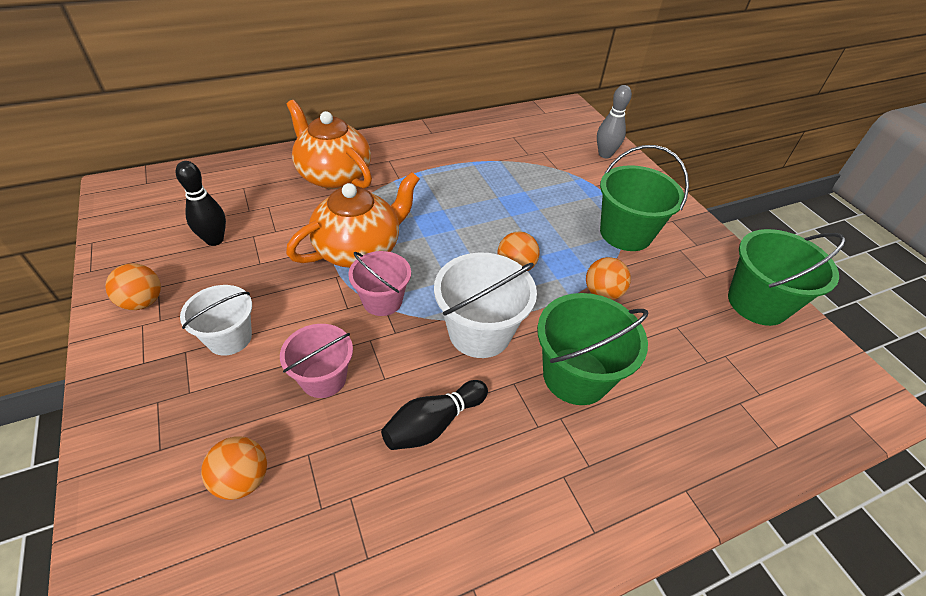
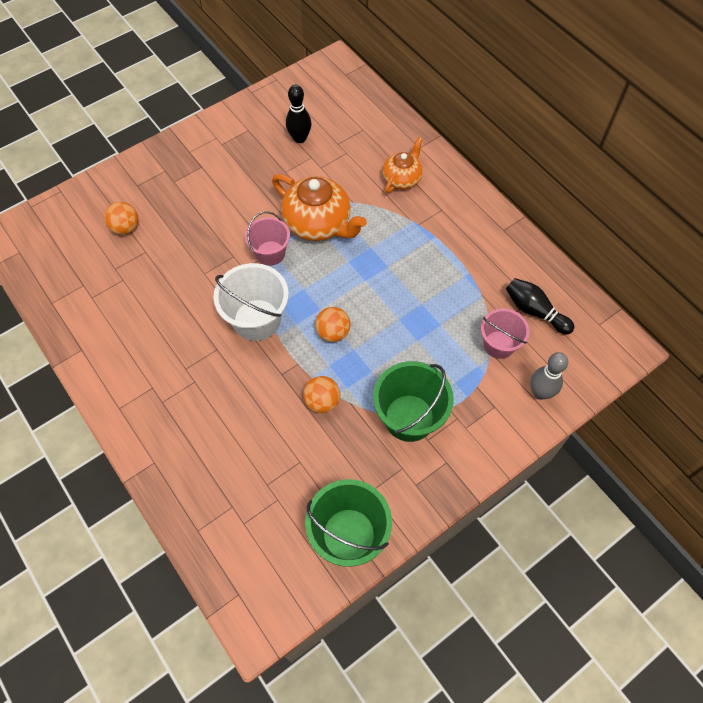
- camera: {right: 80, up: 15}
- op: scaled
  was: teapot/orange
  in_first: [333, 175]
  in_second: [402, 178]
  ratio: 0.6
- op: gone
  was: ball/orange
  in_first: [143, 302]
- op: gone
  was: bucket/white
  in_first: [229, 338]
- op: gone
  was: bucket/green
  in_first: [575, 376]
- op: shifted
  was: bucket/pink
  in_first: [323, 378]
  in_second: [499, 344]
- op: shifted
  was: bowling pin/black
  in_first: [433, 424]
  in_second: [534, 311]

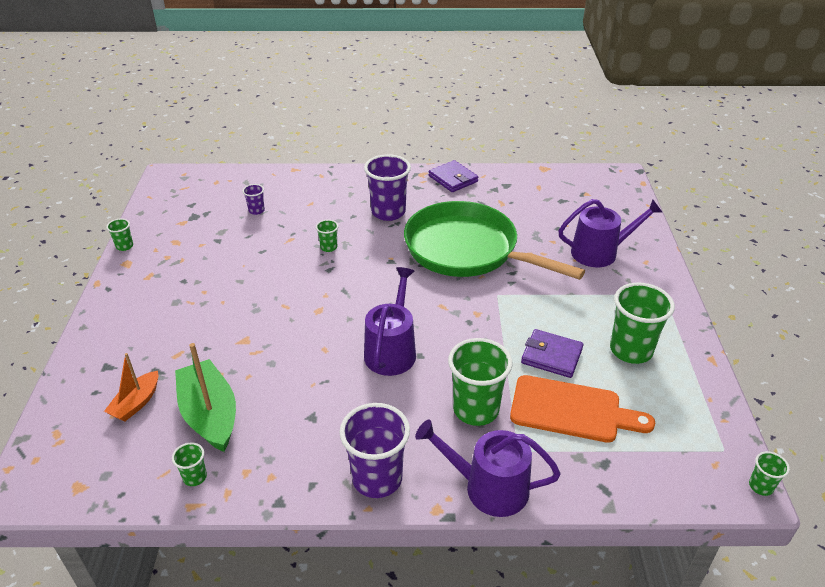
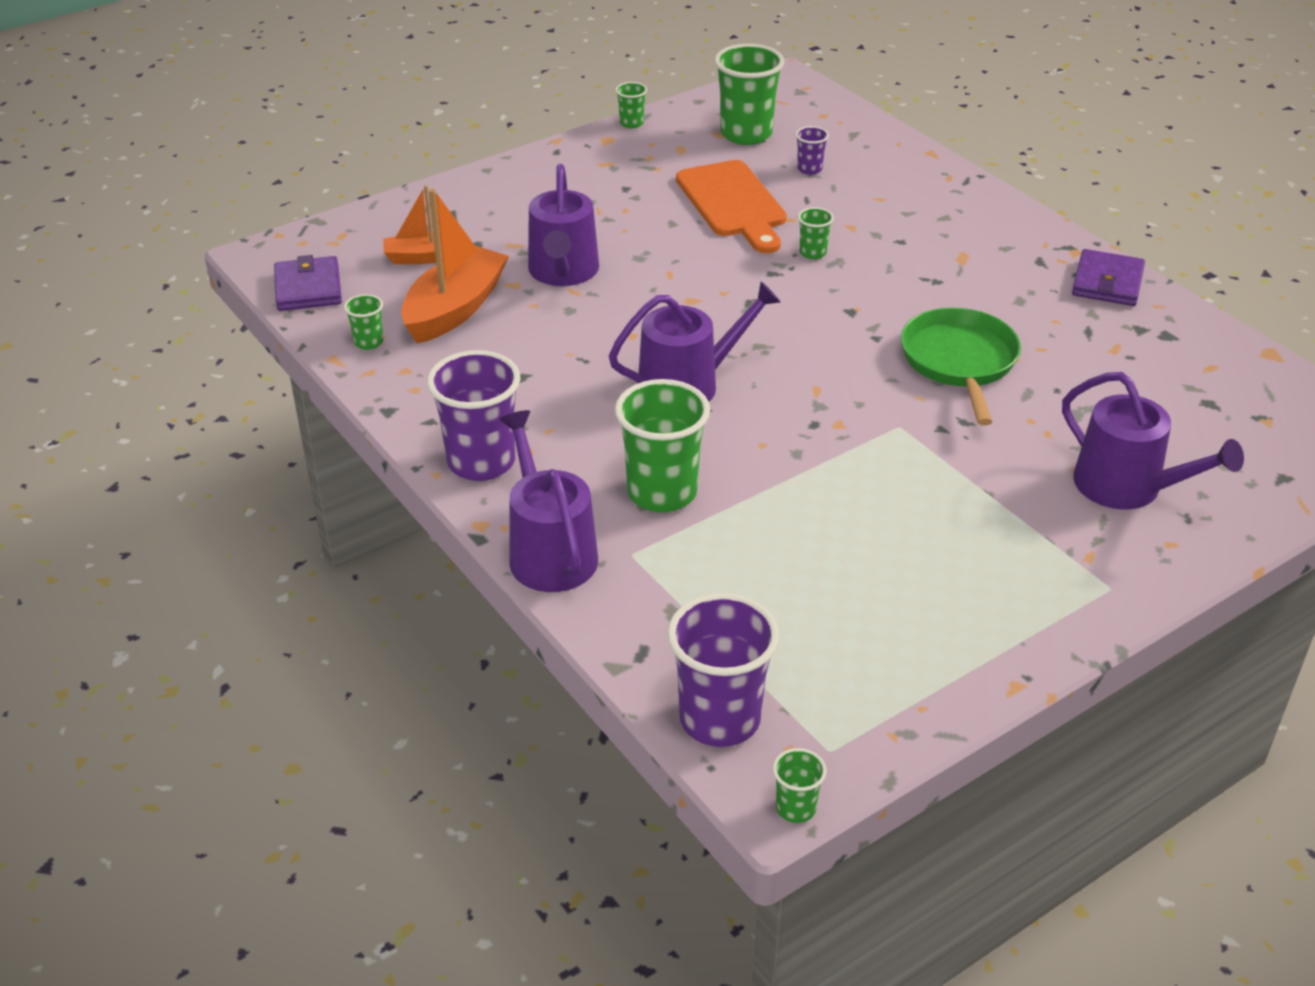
- camera: {right: 55, up: 0}
- op: shifted
  was: cup/purple
  in_first: [388, 212]
  in_second: [720, 719]
- op: scaled
  was: pan/green
  in_first: [467, 250]
  in_second: [960, 362]
  ratio: 0.61
- op: shifted
  was: cup/green
  in_first: [631, 350]
  in_second: [746, 134]
- op: shifted
  was: wallet/purple
  in_first: [551, 356]
  in_second: [308, 288]
- op: repainted
  was: boat/green
  now: boat/orange
  in_first: [210, 414]
  in_second: [455, 309]
- op: shifted
  was: cutting board/orange
  in_first: [572, 410]
  in_second: [733, 204]
- op: new
  now: watering can/purple
  in_second: [563, 272]

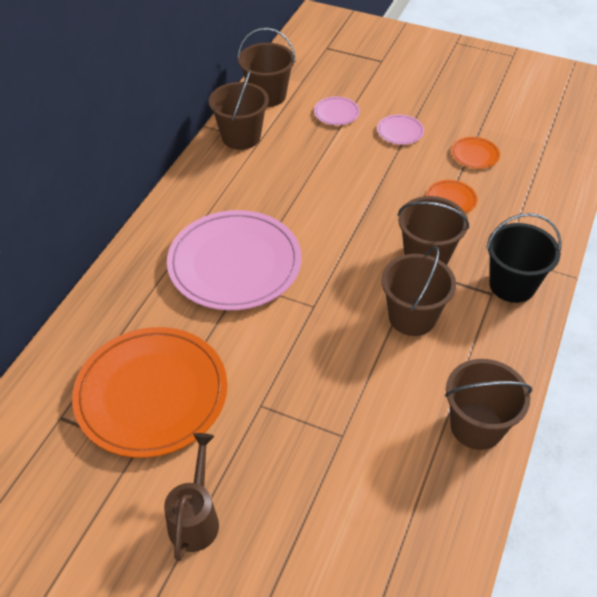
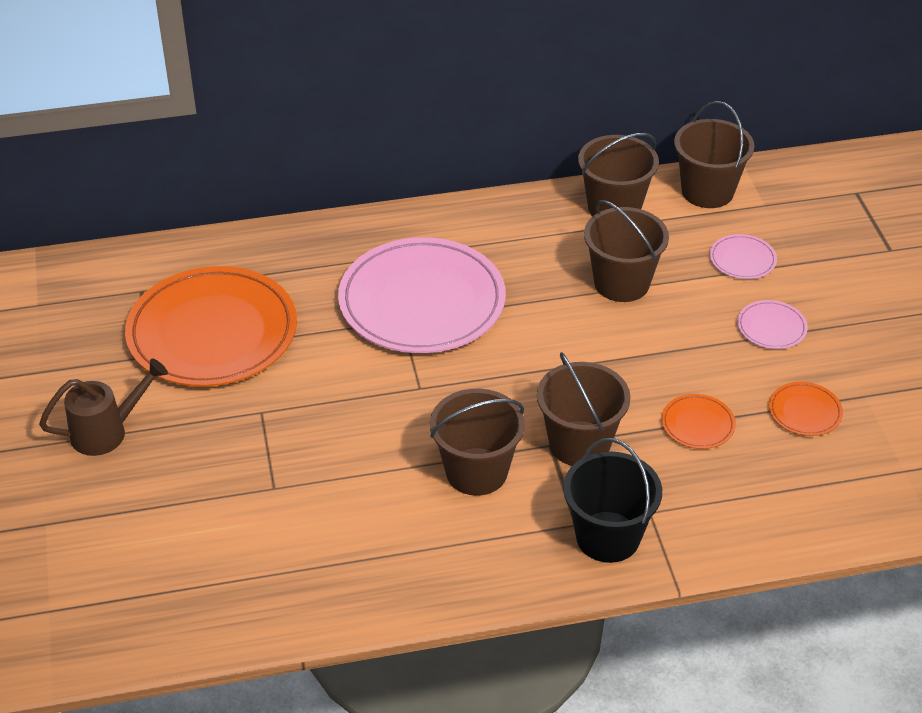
- camera: {right: 55, up: -5}
- op: shifted
  was: bucket/brown
  in_first: [476, 426]
  in_second: [621, 283]

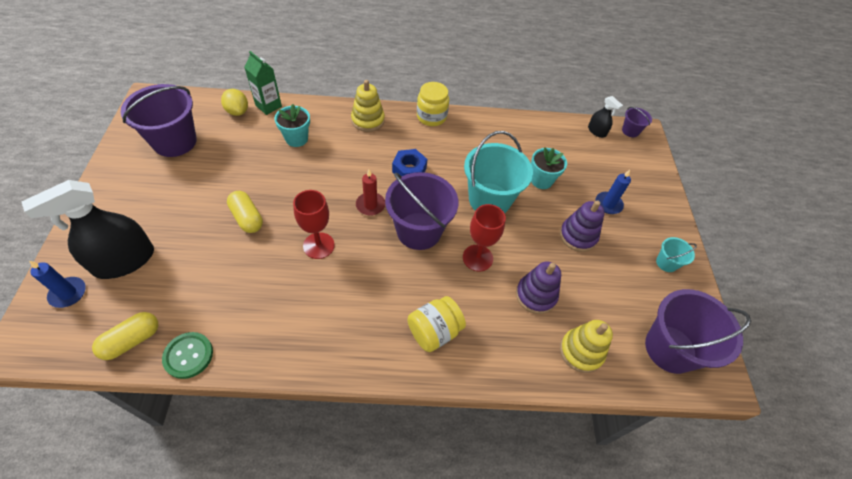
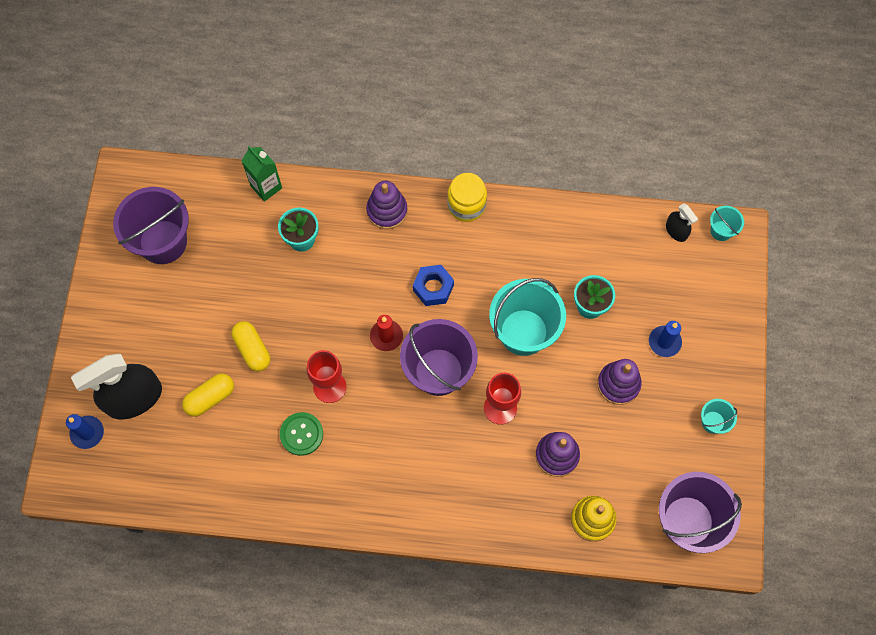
- camera: {right: 10, up: 15}
- op: repainted
  was: stacking toy/yellow
  now: stacking toy/purple
  in_first: [368, 120]
  in_second: [387, 211]
- op: gone
  was: lemon/yellow
  in_first: [237, 111]
- op: repainted
  was: bucket/purple
  now: bucket/turquoise
  in_first: [630, 131]
  in_second: [721, 230]
- op: gone
  was: jar/yellow
  in_first: [434, 331]
- op: shifted
  was: capsule/yellow
  in_first: [132, 340]
  in_second: [210, 398]
- op: shifted
  was: button/green
  in_first: [188, 355]
  in_second: [301, 434]

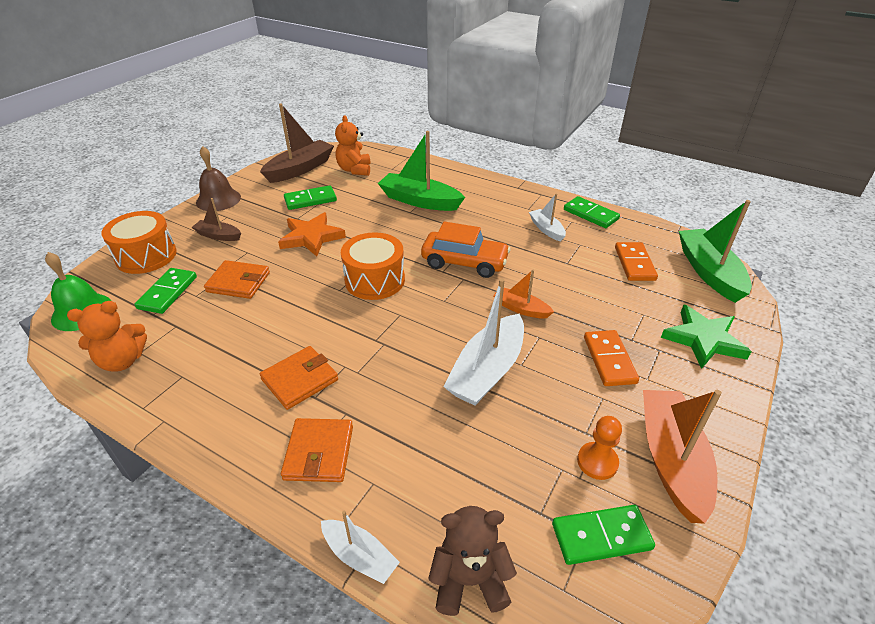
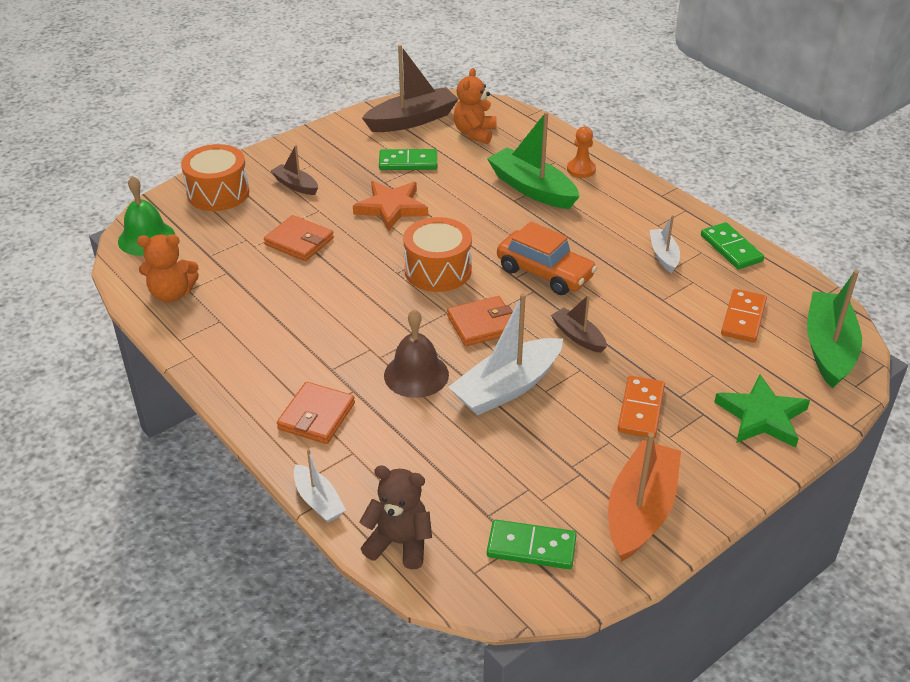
- camera: {right: 20, up: 0}
- op: shifted
  was: bell/brown
  in_first: [218, 199]
  in_second: [416, 374]
- op: gone
  was: domino/green
  in_first: [167, 292]
- op: repainted
  was: boat/orange
  now: boat/brown
  in_first: [520, 308]
  in_second: [578, 336]
- op: shifted
  was: wallet/orange
  in_first: [300, 380]
  in_second: [482, 324]
- op: shifted
  was: pawn/orange
  in_first: [597, 462]
  in_second: [581, 169]

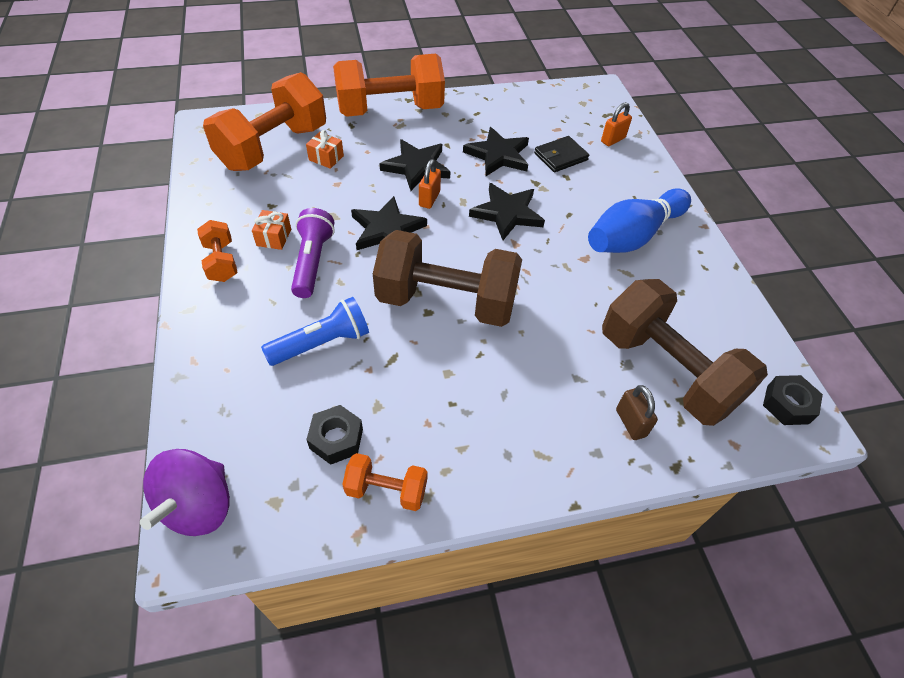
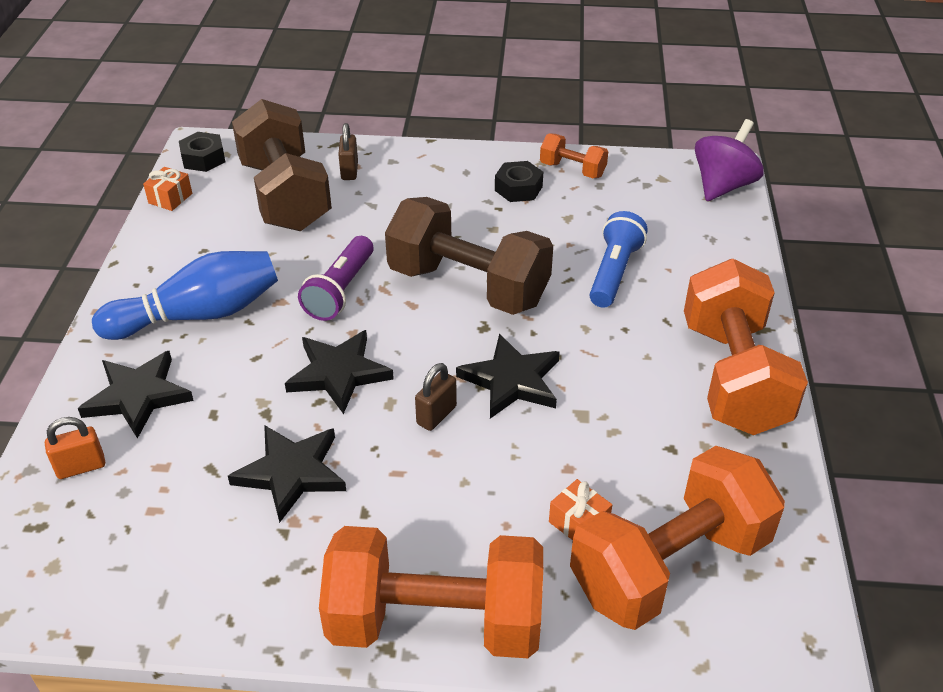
- camera: {right: -160, up: -10}
- op: gone
  was: wallet/black
  in_first: [560, 157]
- op: shifted
  was: star/black
  in_first: [416, 167]
  in_second: [138, 396]
- op: repainted
  was: padlock/orange
  now: padlock/brown
  in_first: [429, 199]
  in_second: [436, 415]
- op: shifted
  was: flashlight/purple
  in_first: [312, 262]
  in_second: [341, 291]
- op: shifted
  was: gift/orange
  in_first: [274, 237]
  in_second: [170, 198]
- op: scaled
  was: dumbbell/orange
  in_first: [221, 262]
  in_second: [733, 377]
  ratio: 2.14
- op: rotated
  was: flashlight/blue
  in_first: [322, 343]
  in_second: [613, 272]
  clockwise: 120
- op: shifted
  was: nut/black
  in_first: [336, 439]
  in_second: [518, 188]

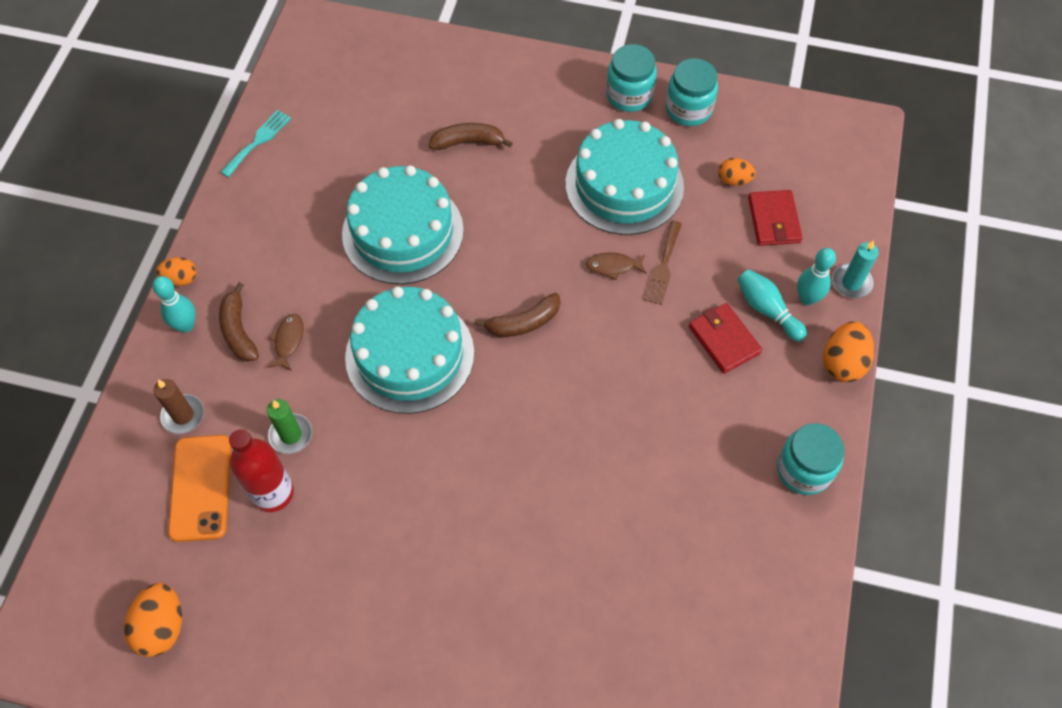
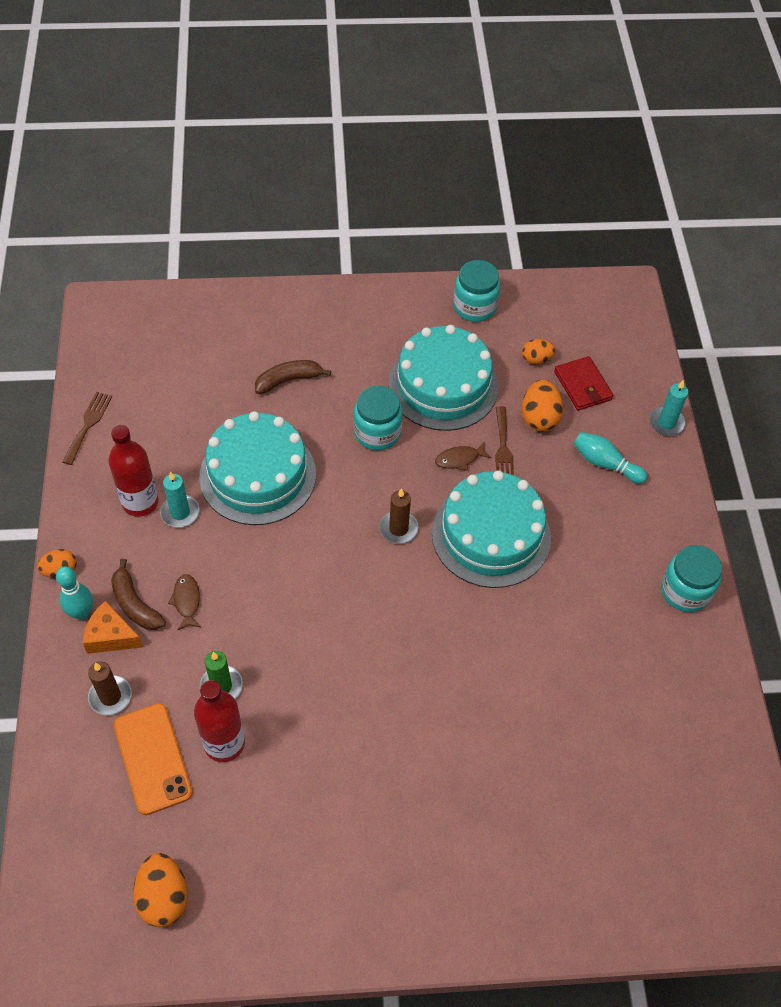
- camera: {right: -20, up: -5}
- op: shifted
  was: jar/turquoise
  in_first: [629, 95]
  in_second: [377, 433]
- op: repainted
  was: fork/turquoise
  now: fork/brown
  in_first: [258, 141]
  in_second: [88, 425]
- op: gone
  was: bowling pin/turquoise
  in_first: [807, 298]
- op: shifted
  was: cake/turquoise
  in_first: [409, 354]
  in_second: [491, 535]
- op: swapped
  was: banana/brown
  now: candle/brown
  in_first: [523, 323]
  in_second: [398, 528]
- op: gone
  was: wallet/red
  in_first: [724, 340]
- op: shifted
  was: egg/orange
  in_first: [843, 363]
  in_second: [539, 418]
- op: new
  now: bottle/red
  in_second: [140, 502]
- op: new
  now: candle/turquoise
  in_second: [180, 512]
- op: new
  now: cheese/orange
  in_second: [111, 636]

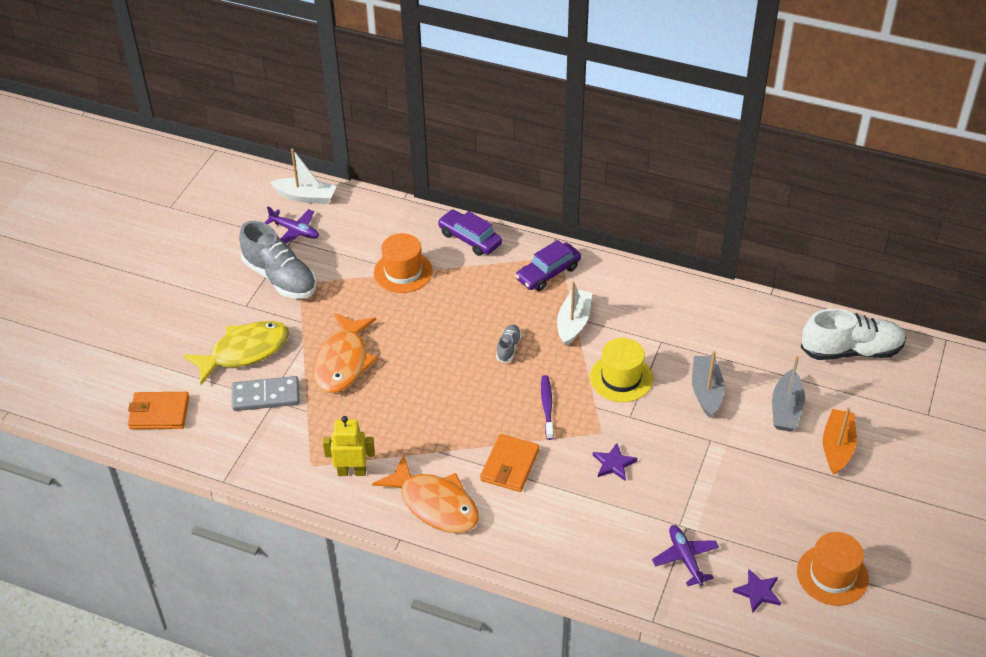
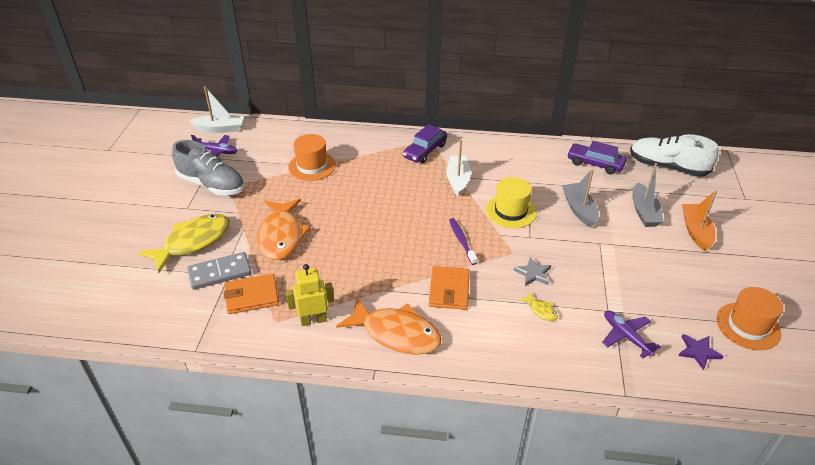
- camera: {right: -15, up: -5}
- op: shifted
  was: car/purple
  in_first: [470, 239]
  in_second: [595, 164]
- op: rotated
  was: shoe/white
  in_first: [851, 351]
  in_second: [667, 167]
  clockwise: -135
- op: gone
  was: shoe/grey
  in_first: [508, 348]
- op: shifted
  was: wallet/orange
  in_first: [159, 413]
  in_second: [252, 296]
- op: repainted
  was: star/purple
  now: star/grey
  in_first: [613, 464]
  in_second: [533, 273]
- op: new
  now: fish/yellow
  in_second: [541, 310]

